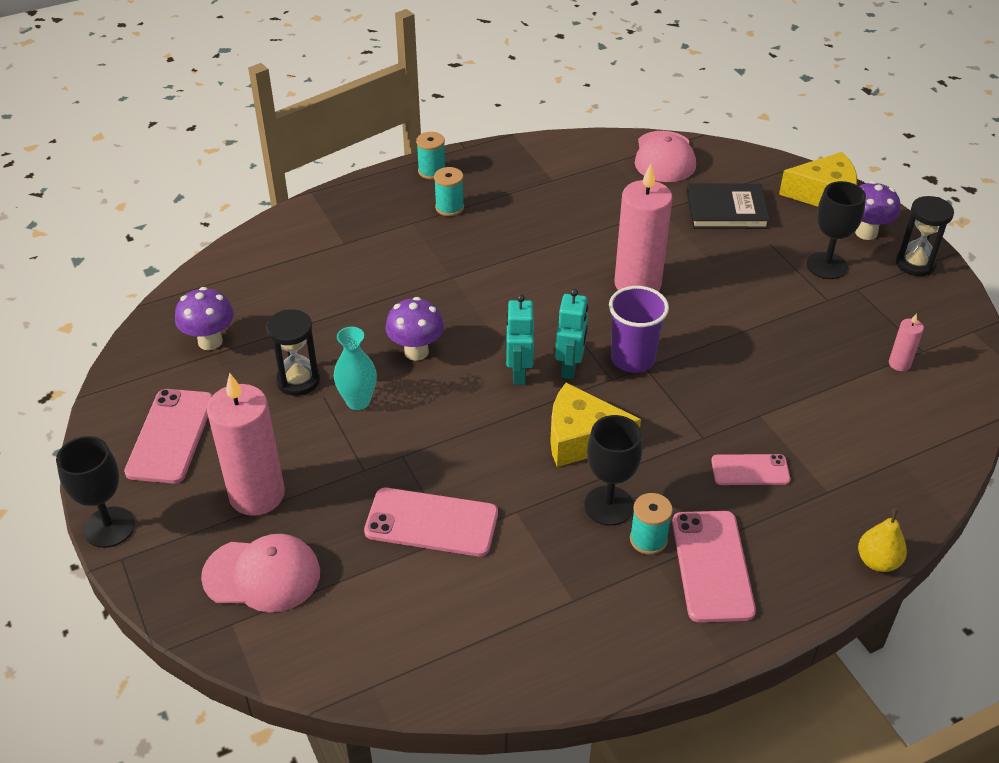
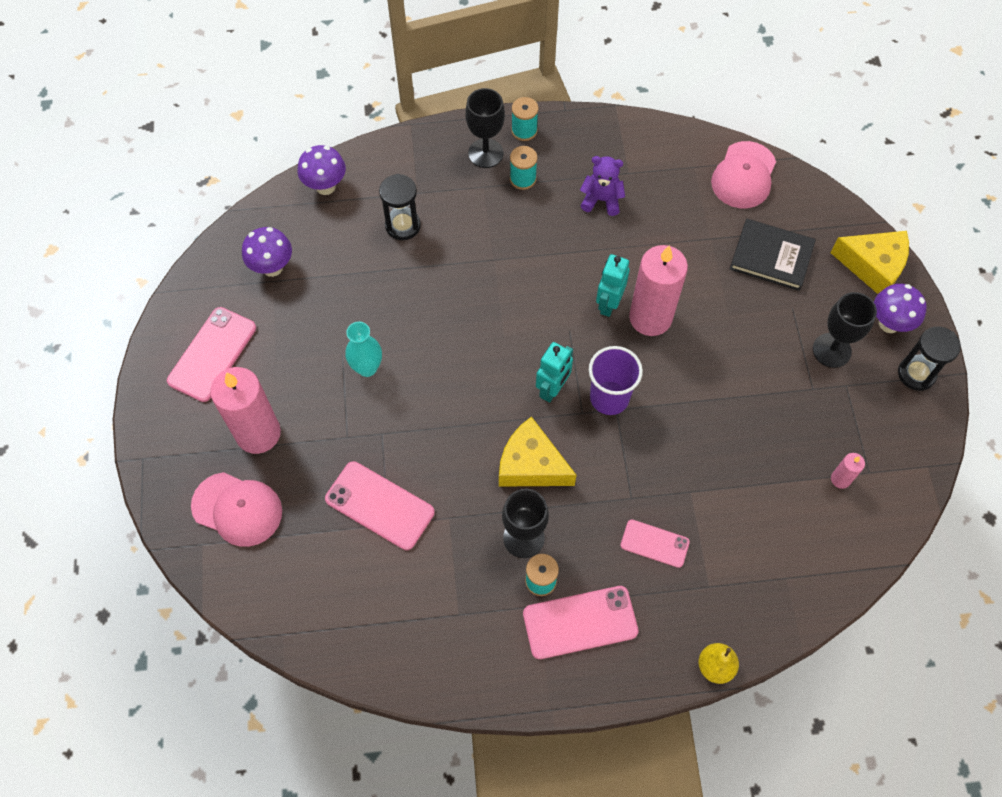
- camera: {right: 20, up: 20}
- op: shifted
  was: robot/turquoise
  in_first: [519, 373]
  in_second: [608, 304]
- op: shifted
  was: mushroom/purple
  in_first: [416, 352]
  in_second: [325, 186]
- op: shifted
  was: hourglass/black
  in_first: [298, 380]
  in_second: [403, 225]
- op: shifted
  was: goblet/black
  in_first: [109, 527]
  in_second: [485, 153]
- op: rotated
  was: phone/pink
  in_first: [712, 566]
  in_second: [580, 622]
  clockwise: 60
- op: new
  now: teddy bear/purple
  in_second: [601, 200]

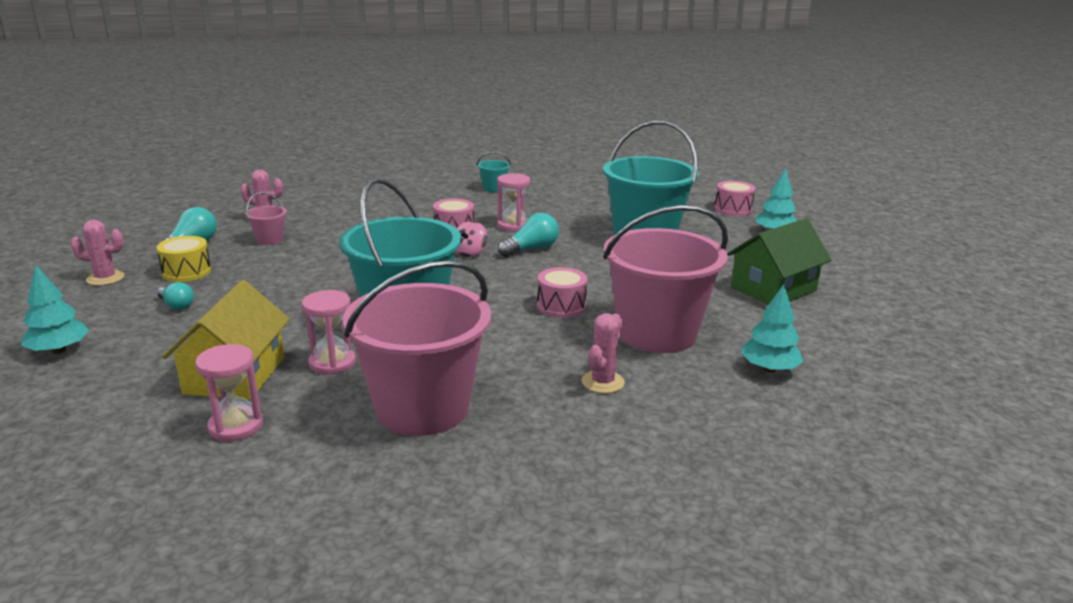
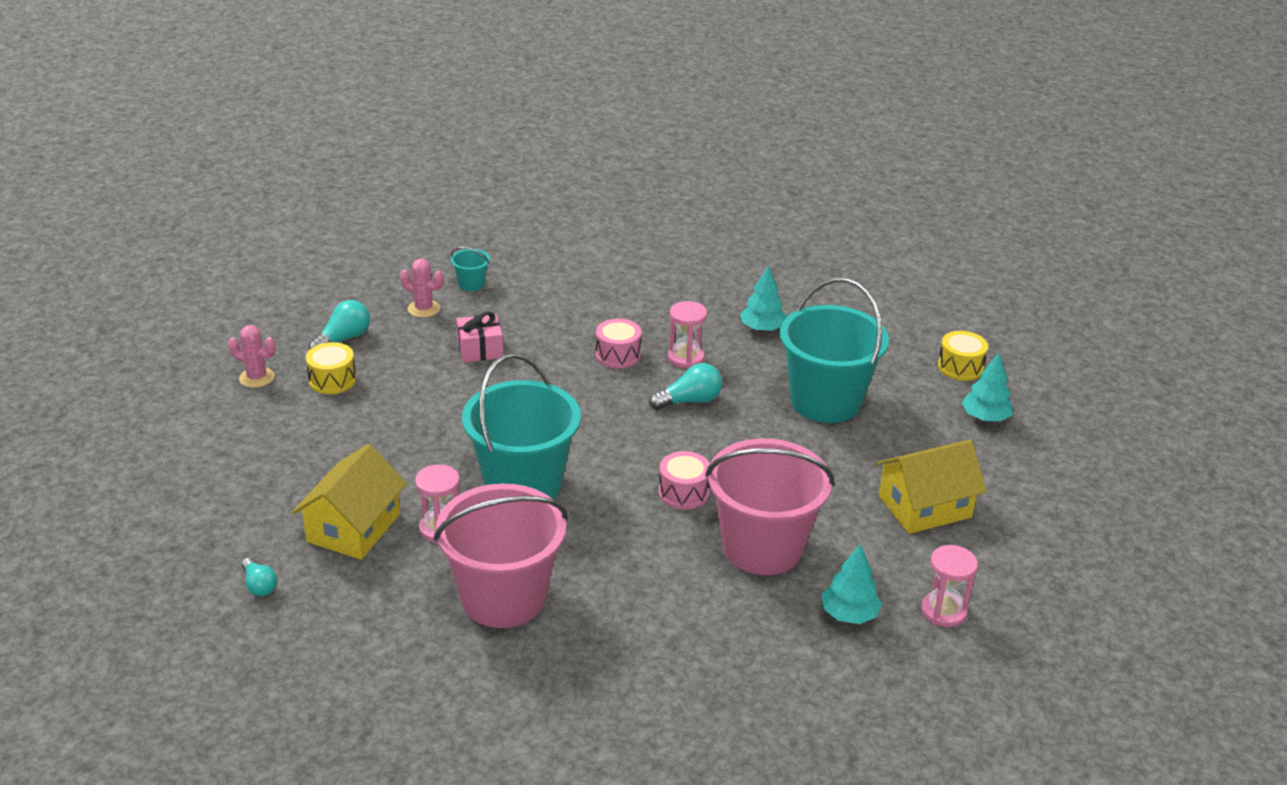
- camera: {right: 15, up: 10}
- op: shifted
  was: bucket/turquoise
  in_first: [494, 188]
  in_second: [471, 284]
- op: repainted
  was: drum/pink
  now: drum/yellow
  in_first: [733, 209]
  in_second: [960, 367]
- op: gone
  was: bucket/pink
  in_first: [269, 240]
- op: repainted
  was: house/green
  now: house/yellow
  in_first: [773, 289]
  in_second: [924, 506]
- op: gone
  was: spinning top/pink
  in_first: [470, 253]
- op: shifted
  was: tree/turquoise
  in_first: [59, 350]
  in_second: [762, 328]
- op: shifted
  was: light bulb/turquoise
  in_first: [176, 305]
  in_second: [259, 585]
- op: gone
  was: cactus/pink
  in_first: [602, 382]
- op: shifted
  was: hourglass/pink
  in_first: [236, 426]
  in_second: [943, 611]
- op: new
  now: gift/pink
  in_second: [480, 349]

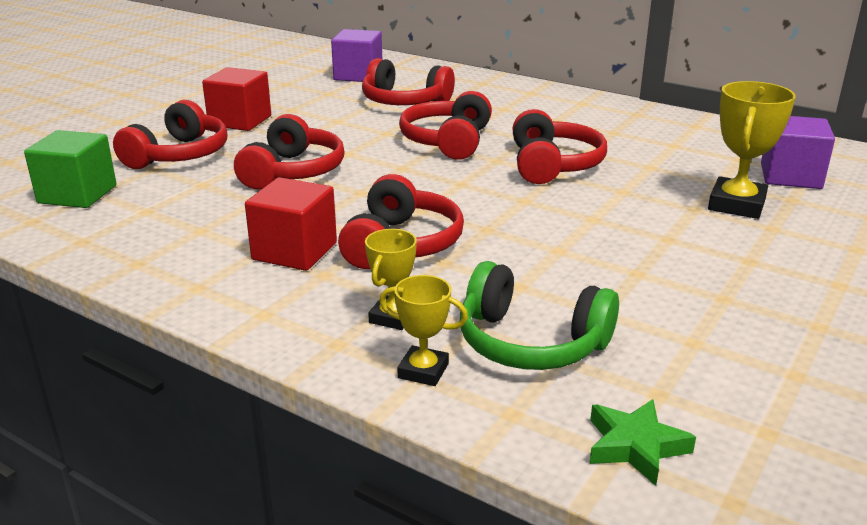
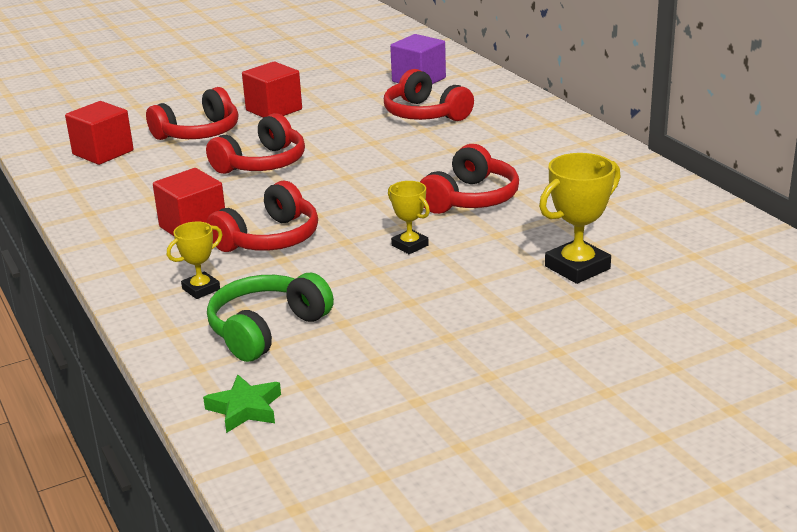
- camera: {right: 30, up: 0}
- op: gone
  was: headphones/red
  in_first: [448, 141]
- op: gone
  was: cube/purple
  in_first: [790, 176]
- op: repainted
  was: cube/green
  now: cube/red
  in_first: [77, 194]
  in_second: [103, 152]
- op: rotated
  was: headphones/green
  in_first: [530, 343]
  in_second: [266, 329]
  clockwise: 75
- op: shifted
  was: trophy/yellow
  in_first: [423, 371]
  in_second: [410, 245]

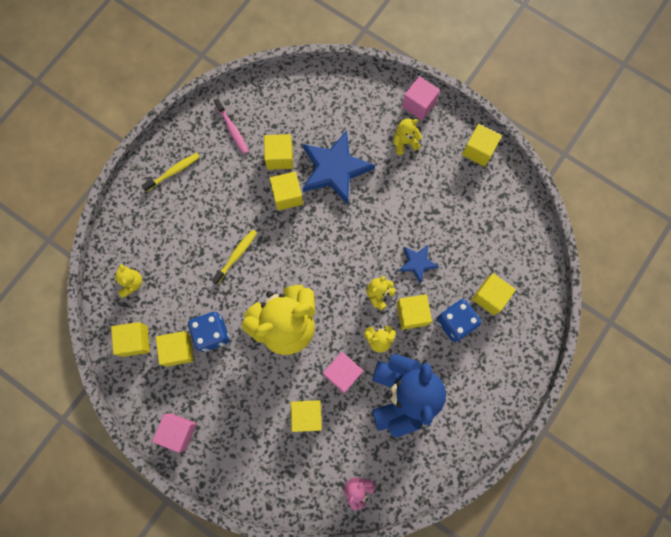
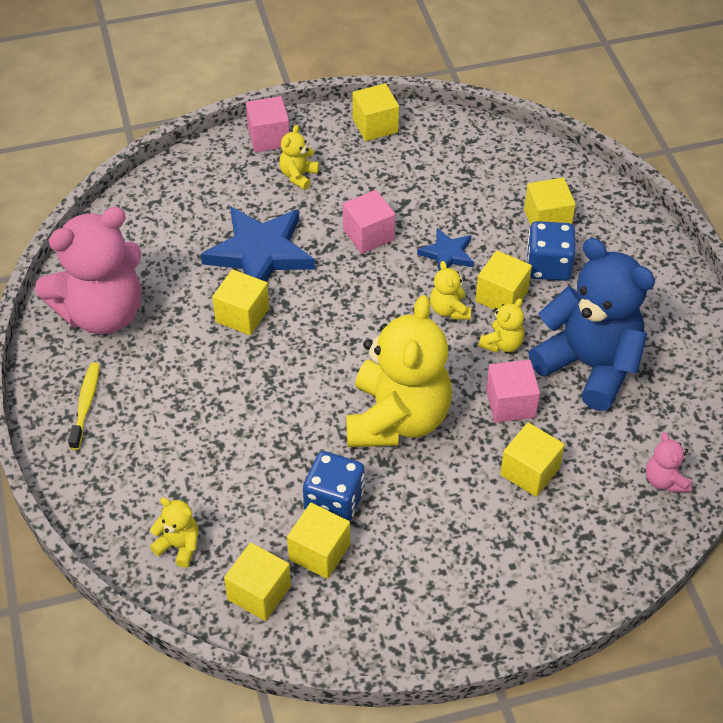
- camera: {right: -50, up: -25}
- op: swapped
  was: toothbrush/pink
  now: teddy bear/pink
  in_first: [232, 130]
  in_second: [102, 313]
- op: gone
  was: cube/yellow
  in_first: [279, 157]
- op: gone
  was: toothbrush/yellow
  in_first: [236, 255]
- op: shifted
  was: cube/pink
  in_first: [178, 432]
  in_second: [368, 234]

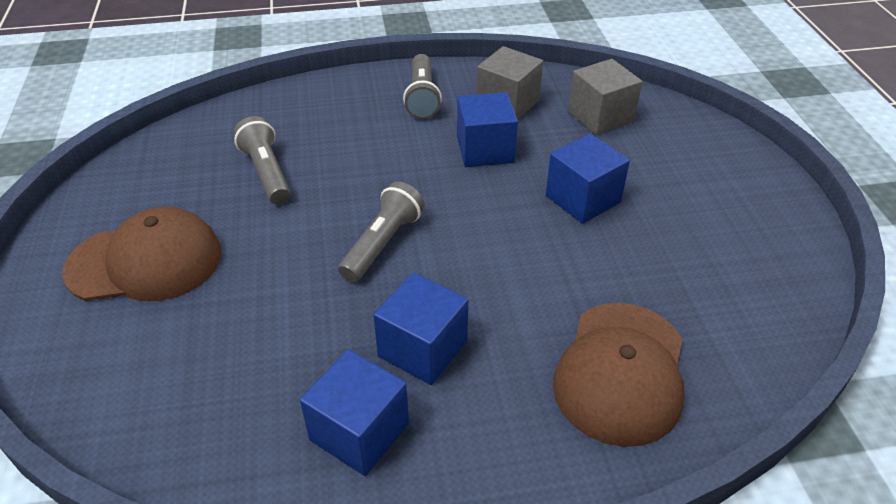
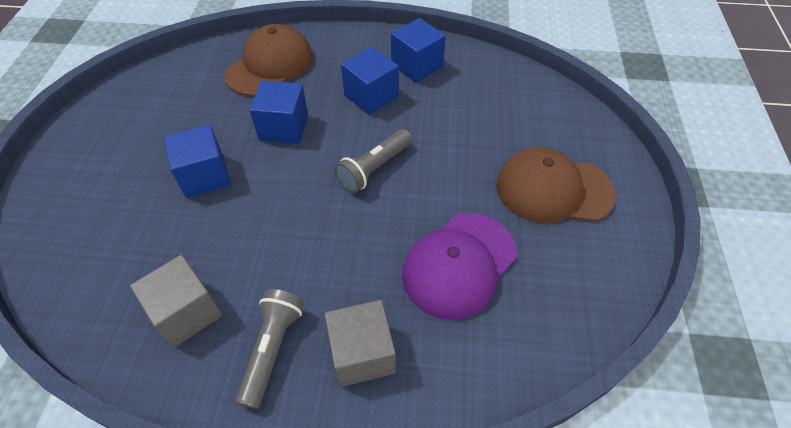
- camera: {right: -165, up: 10}
- op: shifted
  was: cube/grey
  in_first: [600, 117]
  in_second: [362, 353]
- op: shifted
  was: cube/blue
  in_first: [485, 150]
  in_second: [284, 127]
- op: swapped
  was: flashlight/grey
  now: cap/purple
  in_first: [267, 172]
  in_second: [459, 264]

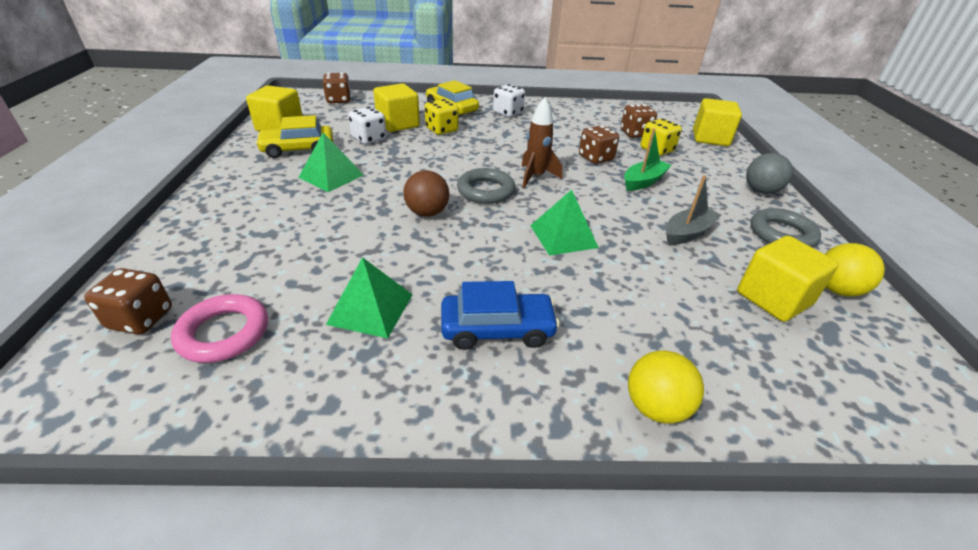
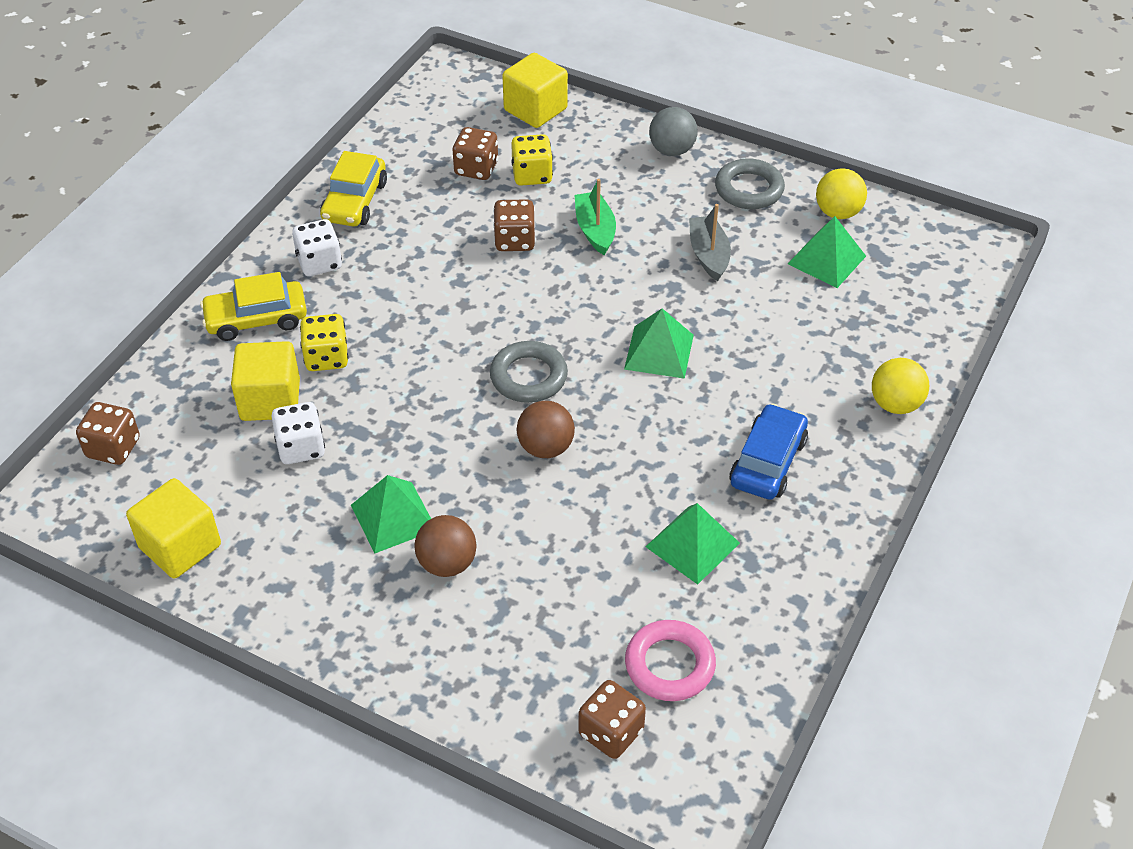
- camera: {right: -60, up: 10}
- op: gone
  was: rocket/brown
  in_first: [535, 177]
- op: shifted
  was: car/yellow
  in_first: [298, 149]
  in_second: [355, 201]
- op: swapped
  was: cube/yellow
  now: pyramid/green
  in_first: [773, 298]
  in_second: [827, 260]
- op: new
  now: ball/brown
  in_second: [447, 563]

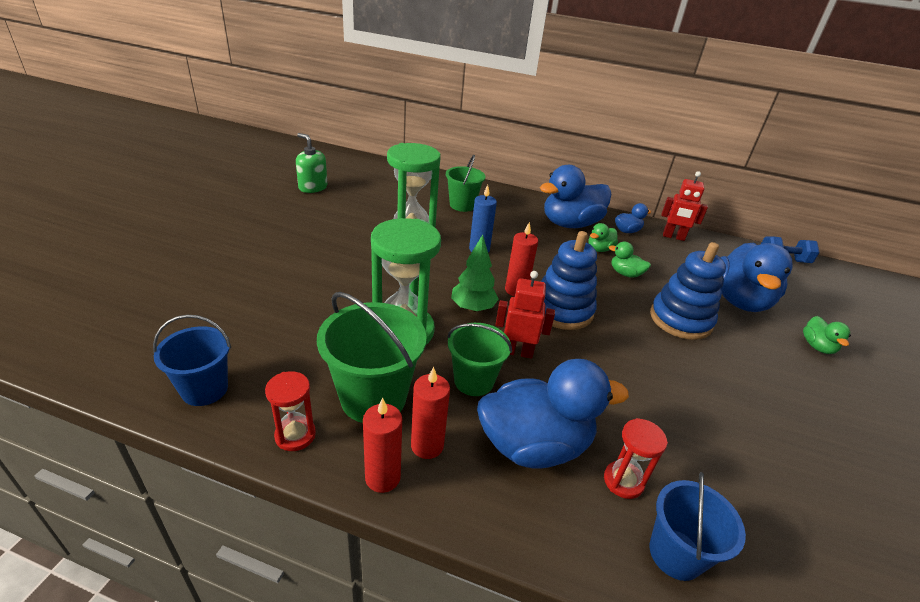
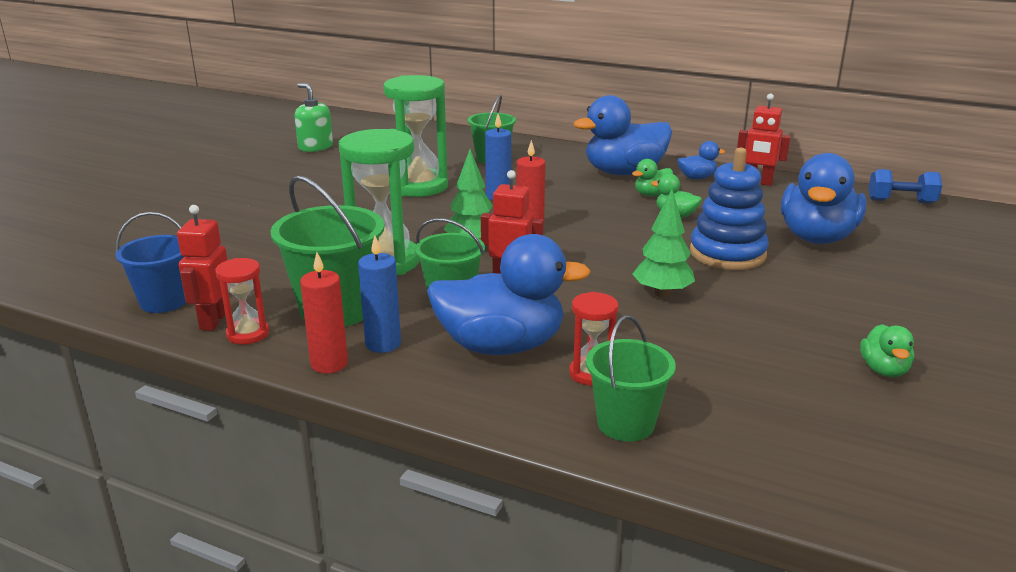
- camera: {right: 10, up: -10}
- op: gone
  was: stacking toy/blue
  in_first: [562, 310]
- op: shifted
  was: duck/green
  in_first: [817, 346]
  in_second: [883, 370]
- op: repainted
  was: candle/red
  now: candle/blue
  in_first: [427, 445]
  in_second: [383, 344]
- op: repainted
  was: bucket/blue
  now: bucket/green
  in_first: [675, 554]
  in_second: [625, 423]
- op: new
  now: tree/green
  in_second: [662, 293]
- op: new
  now: robot/red
  in_second: [213, 321]

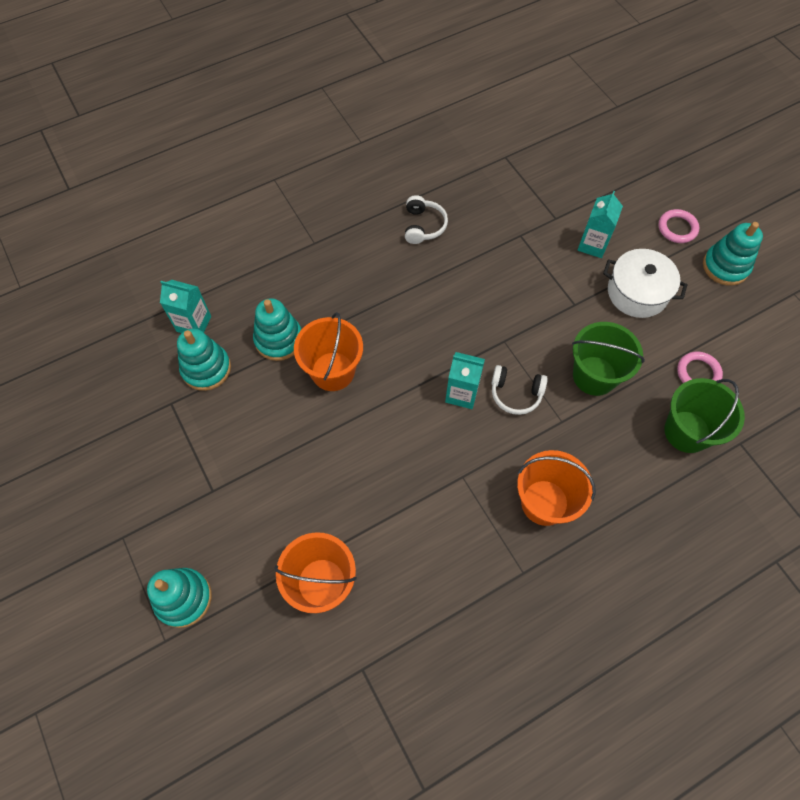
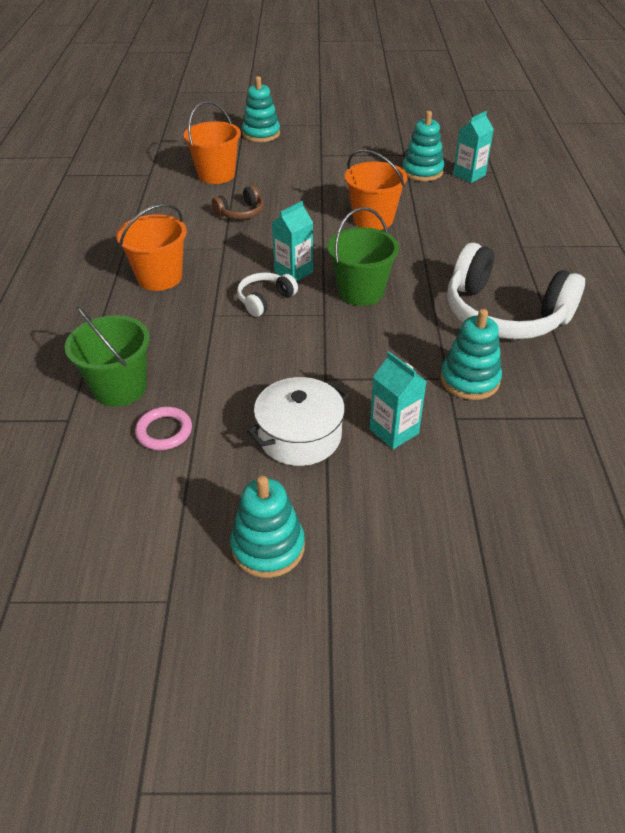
- camera: {right: 120, up: -20}
- op: scaled
  was: headphones/white
  in_first: [423, 226]
  in_second: [504, 314]
  ratio: 2.16
- op: gone
  was: ring/pink
  in_first: [677, 228]
- op: shifted
  was: stacking toy/turquoise
  in_first: [279, 340]
  in_second: [469, 380]
- op: shifted
  was: bucket/green
  in_first: [594, 376]
  in_second: [361, 292]
- op: new
  now: headphones/brown
  in_second: [241, 213]

